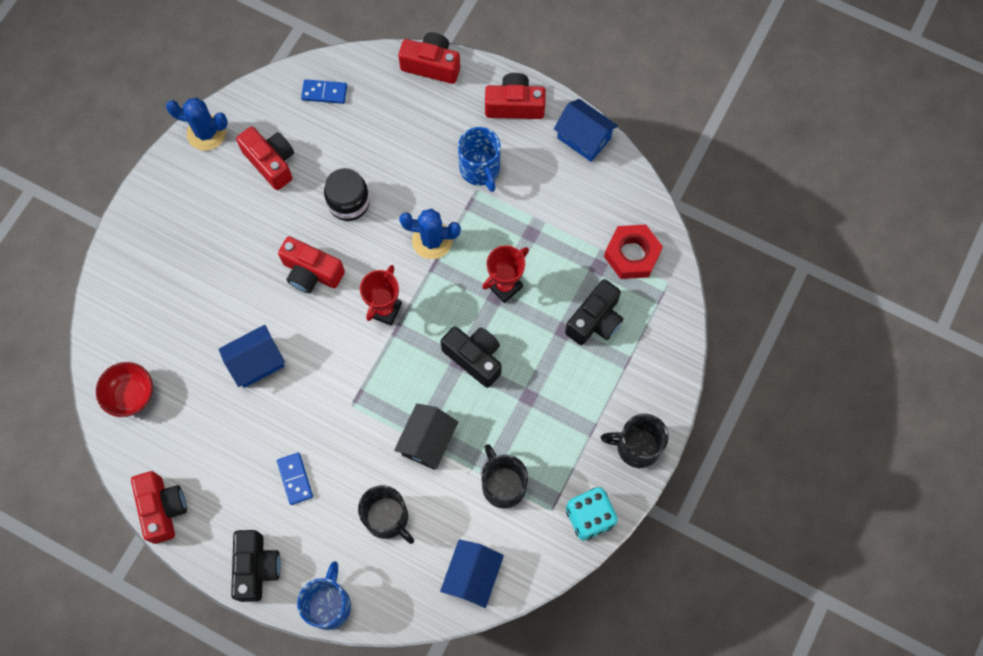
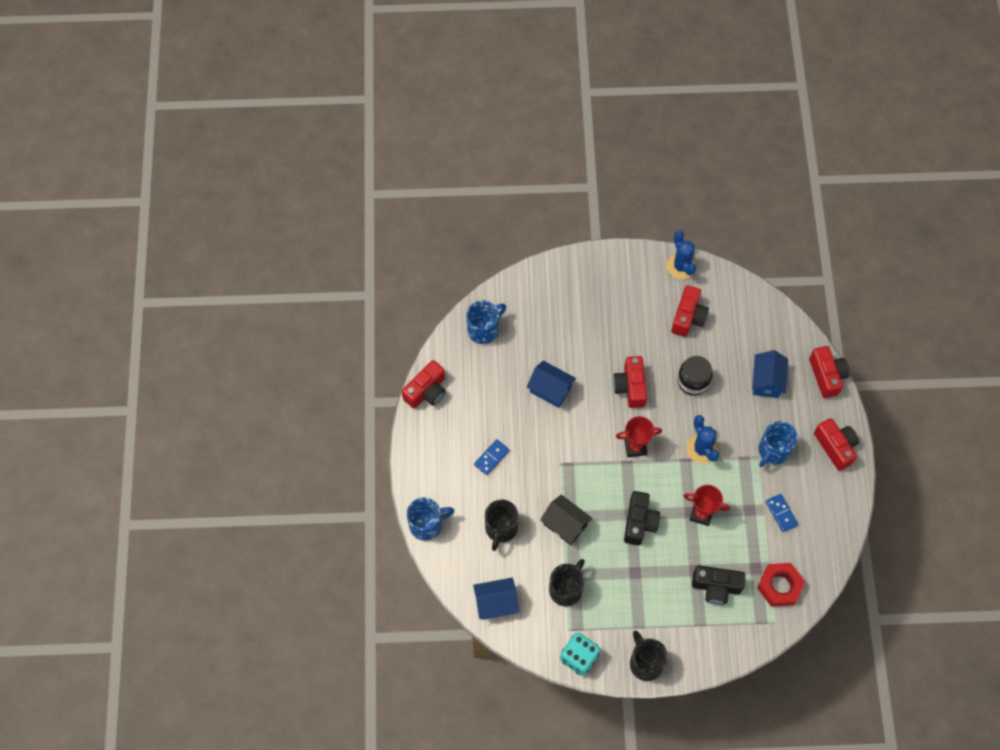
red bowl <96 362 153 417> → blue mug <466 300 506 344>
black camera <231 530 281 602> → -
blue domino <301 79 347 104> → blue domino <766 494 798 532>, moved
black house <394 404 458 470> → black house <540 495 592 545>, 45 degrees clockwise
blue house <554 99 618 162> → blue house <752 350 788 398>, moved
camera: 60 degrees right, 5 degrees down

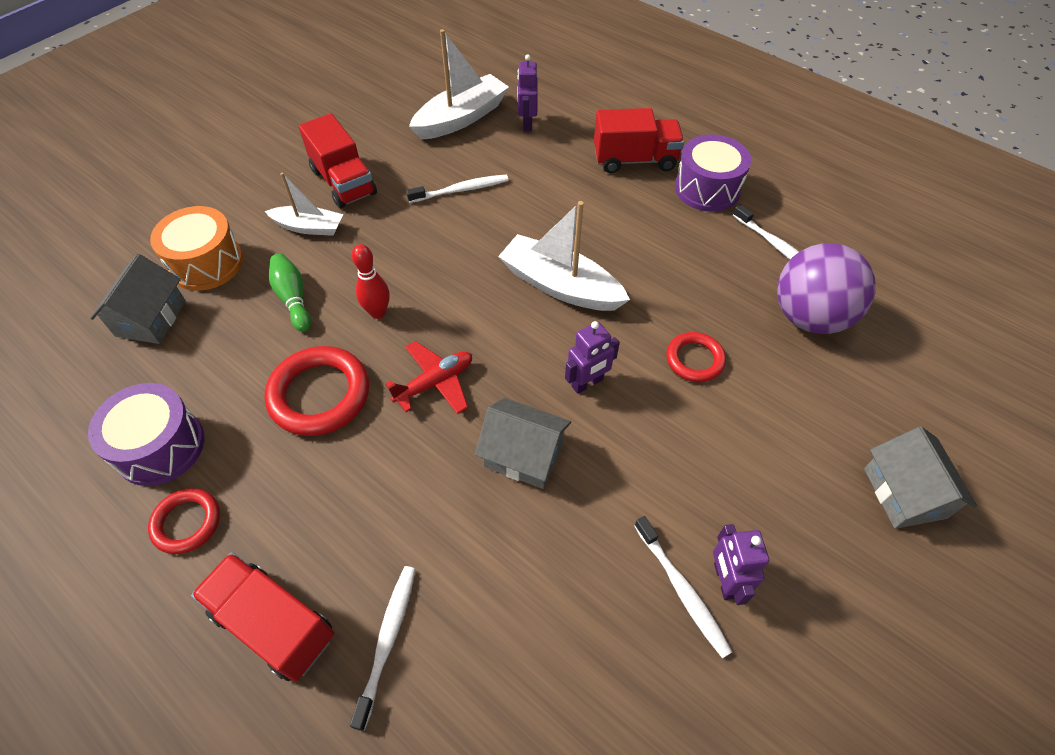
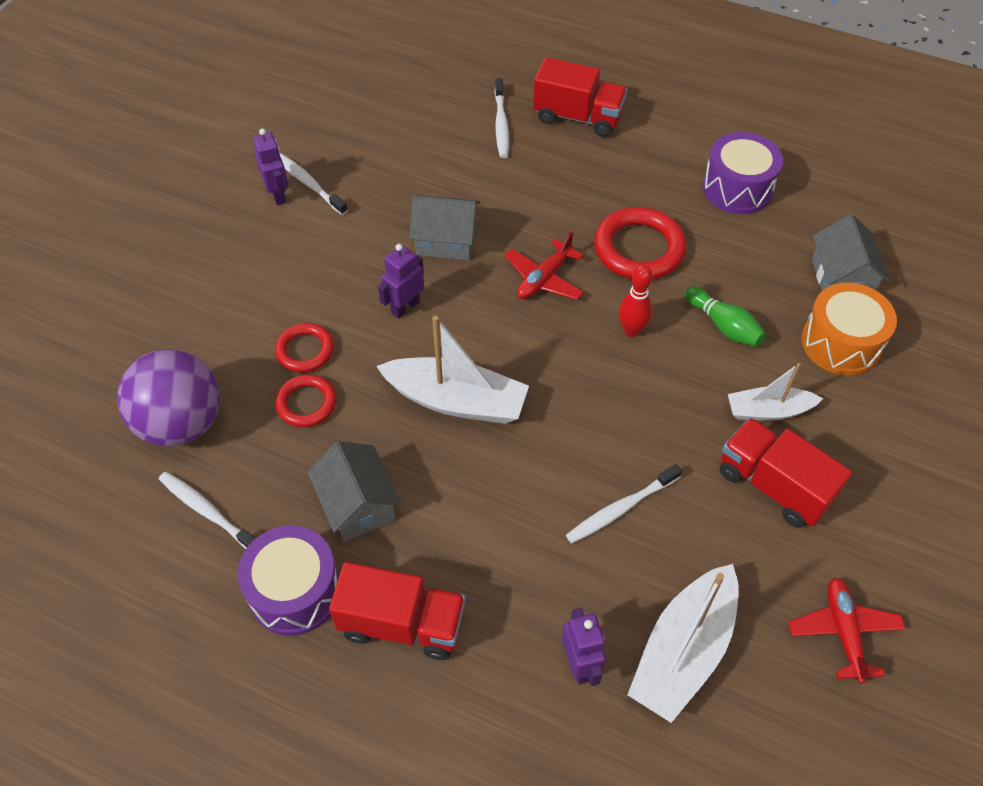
red ring <148 488 220 554> → red ring <275 374 337 427>, moved
red truck <594 108 684 173> → red truck <329 562 466 660>, 150 degrees counterclockwise
grey house <864 426 977 529> → grey house <308 441 402 542>, moved
- → red plane <788 577 905 683>
camera: 165 degrees right, 0 degrees up

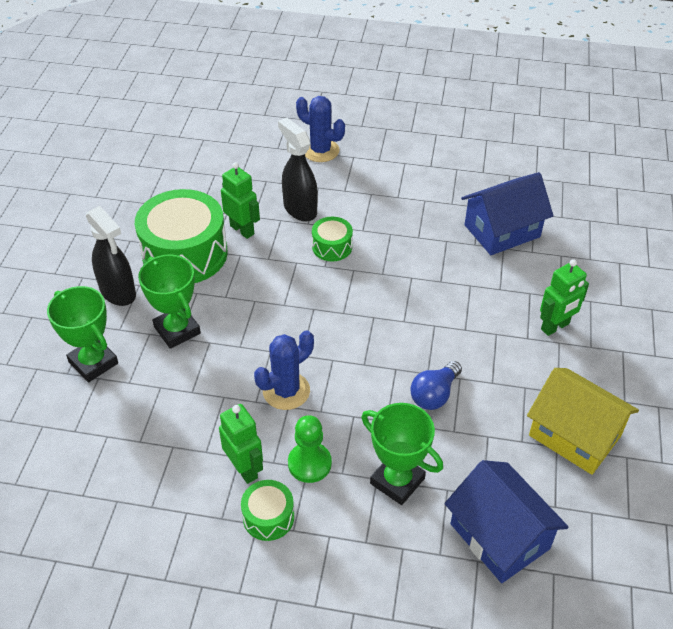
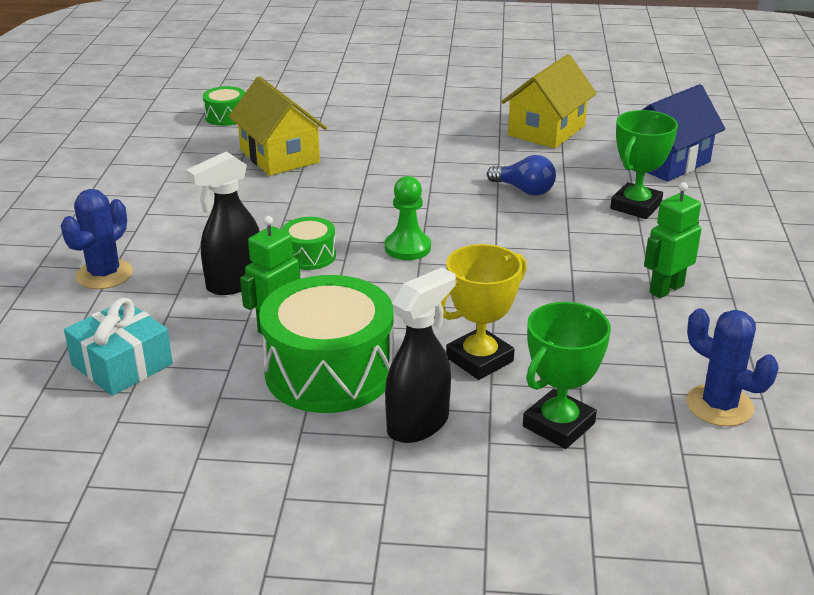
green trophy <138 255 201 348> → yellow trophy <441 244 527 380>
green drum <241 480 294 541> → green drum <203 86 245 126>, moved
blue cactus <254 330 314 410> → blue cactus <686 308 779 426>, moved
green pawn <288 415 332 483> → green pawn <385 176 431 260>, moved
blue house <461 172 554 255> → yellow house <229 76 327 176>
green robot <540 259 589 336> → -
- → turquoise gift <64 298 173 396>
camera: 95 degrees left, 15 degrees down

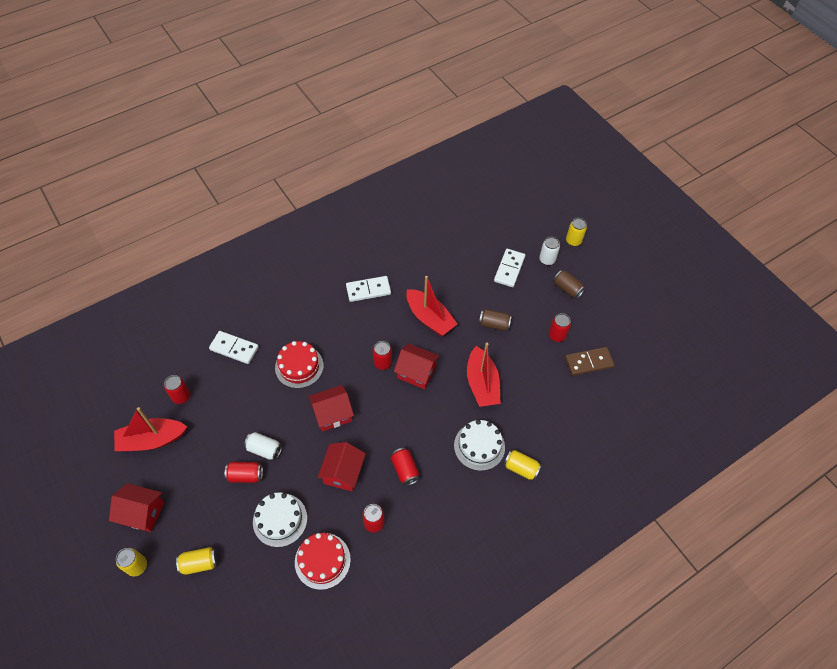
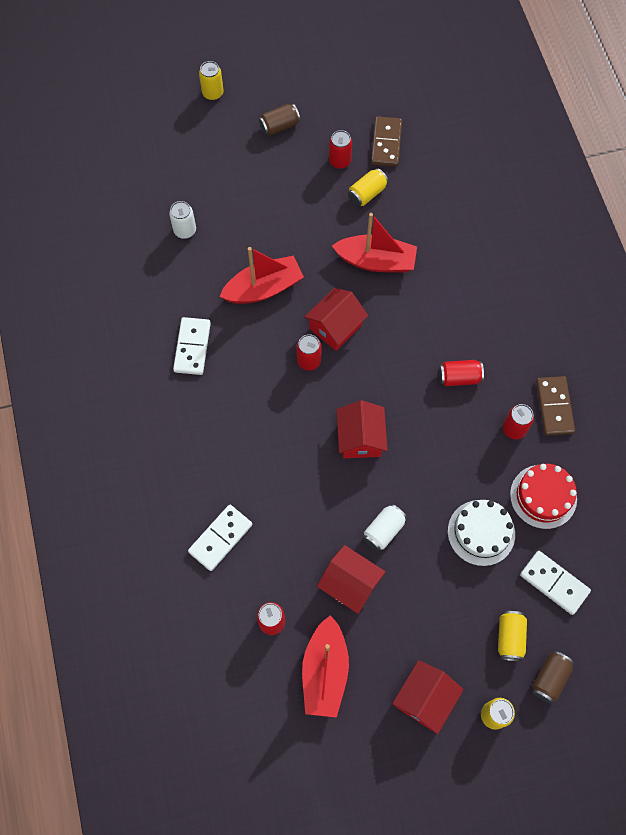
red can <225 462 263 483> → -
red cake <275 341 324 388> → -
red house <317 442 366 492> → red house <317 545 386 614>, moved
white cake <454 420 505 471> → -
brown can <479 309 512 331> → brown can <532 651 574 704>, moved
white domino <494 249 525 287> → white domino <520 551 591 615>, moved
yellow can <504 450 542 480> → yellow can <348 168 388 207>, moved
white can <539 237 560 265> → white can <169 201 196 239>, moved
- → brown domino <536 376 575 436>
camera: 70 degrees left, 10 degrees up

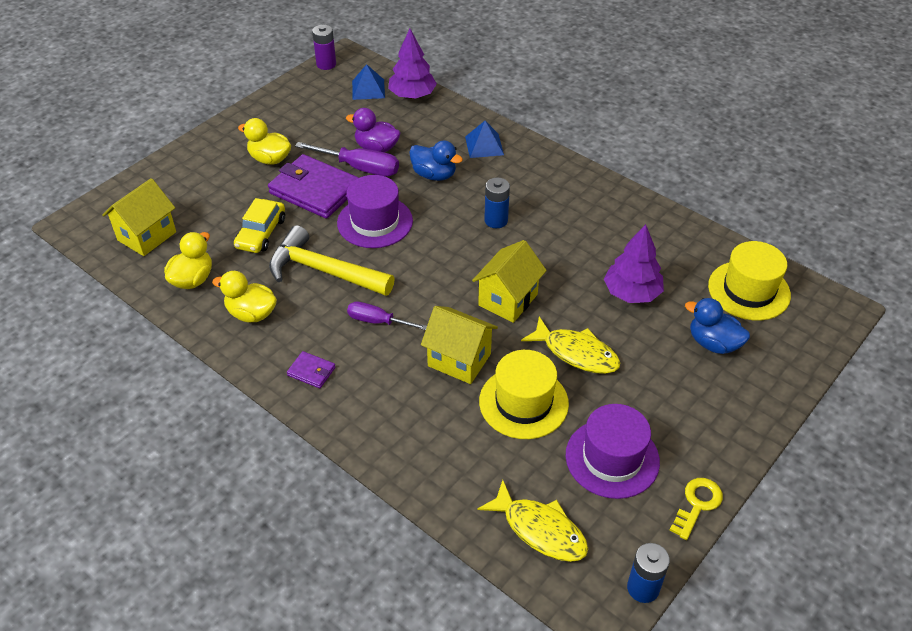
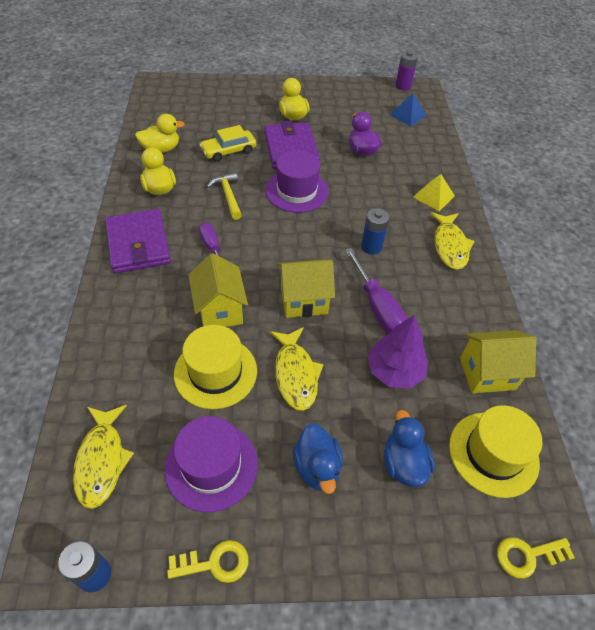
yellow house <102 178 176 256> → yellow house <460 330 536 393>, moved
yellow hammer <269 225 395 296> → yellow hammer <207 172 242 220>, x0.59
purple wallet <287 351 335 388> → purple wallet <105 209 171 274>, x2.25
purple screwdriver <295 142 399 176> → purple screwdriver <345 248 407 334>, moved
purple tree <388 29 437 99> → -
blue duck <409 140 463 181> → blue duck <293 423 343 494>, moved
blue pyramid <465 121 504 158> → yellow pyramid <413 174 455 211>
- → yellow fish <430 212 474 270>
- → yellow key <497 537 575 579>
camera: 45 degrees right, 5 degrees up

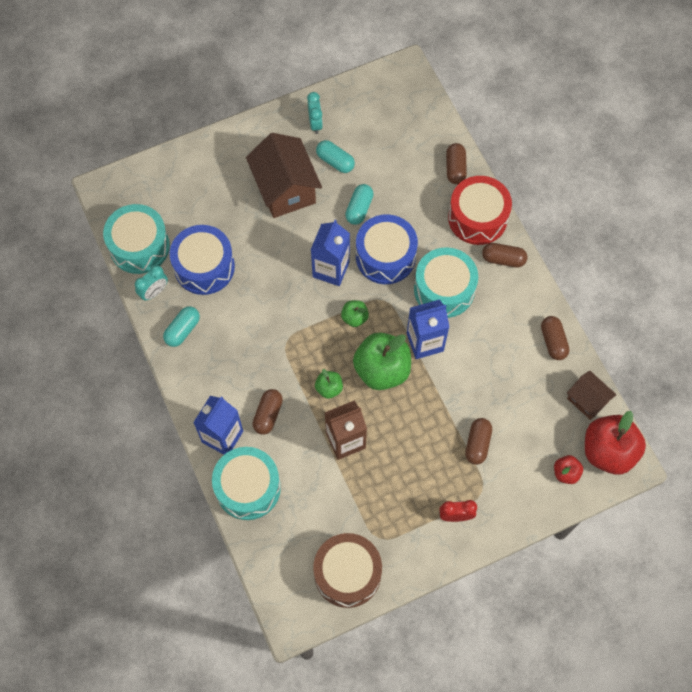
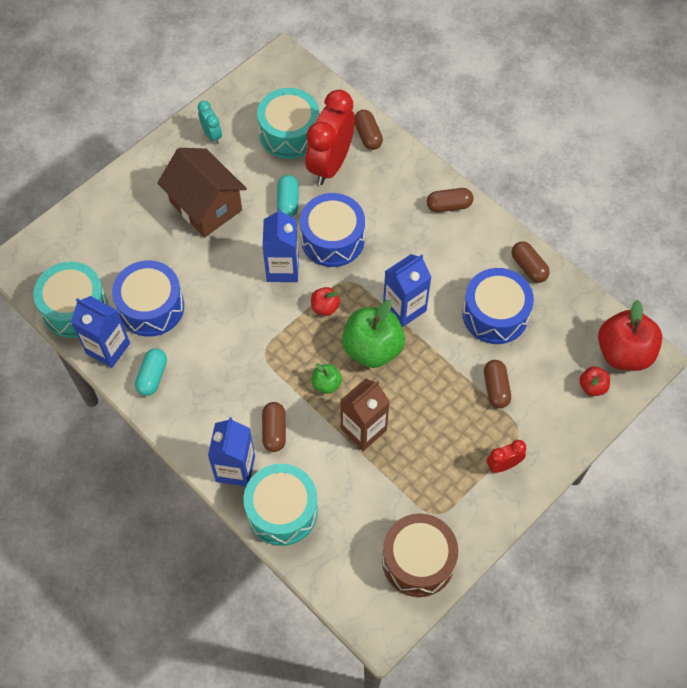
turquoise clock <135 265 168 301> → blue carton <71 296 130 368>
turquoise capsule <316 140 355 173> → -
green apple <341 300 369 327> → red apple <311 287 340 316>
turquoise drum <414 247 478 318> → turquoise drum <257 88 319 159>, moved
red drum <448 176 512 245> → -
brown house <567 370 617 420> → -
- → red clock <305 90 355 185>
- → blue drum <463 268 534 344>
camera: 20 degrees left, 5 degrees down

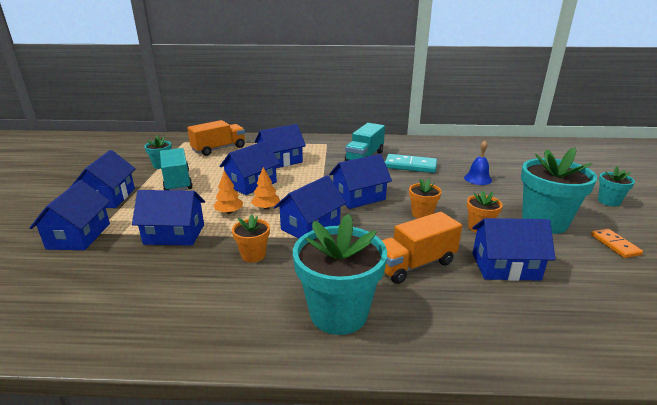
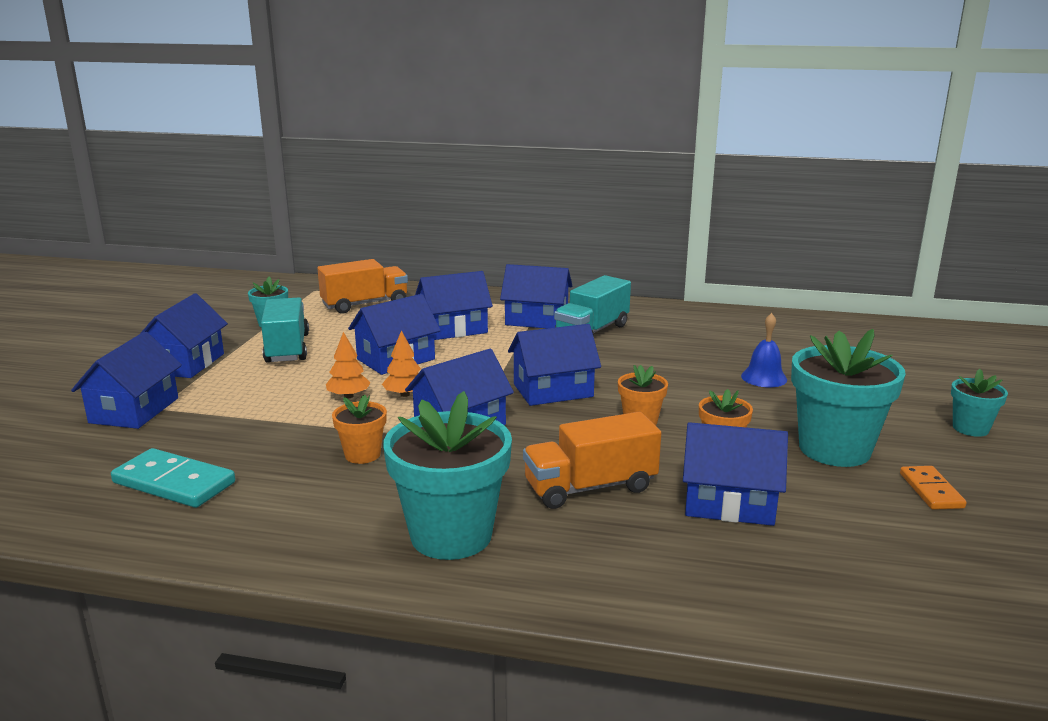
blue house <132 190 205 246> → blue house <500 264 572 328>, moved
turquoise domino <385 154 437 173> → turquoise domino <111 448 235 508>, moved
camera: 10 degrees right, 5 degrees down

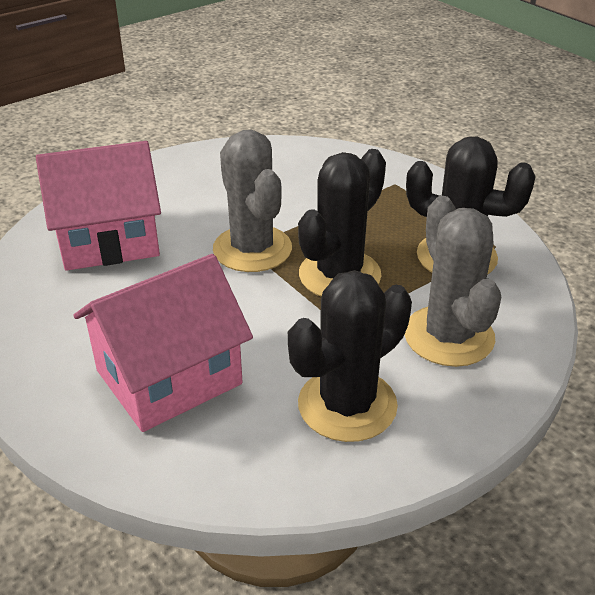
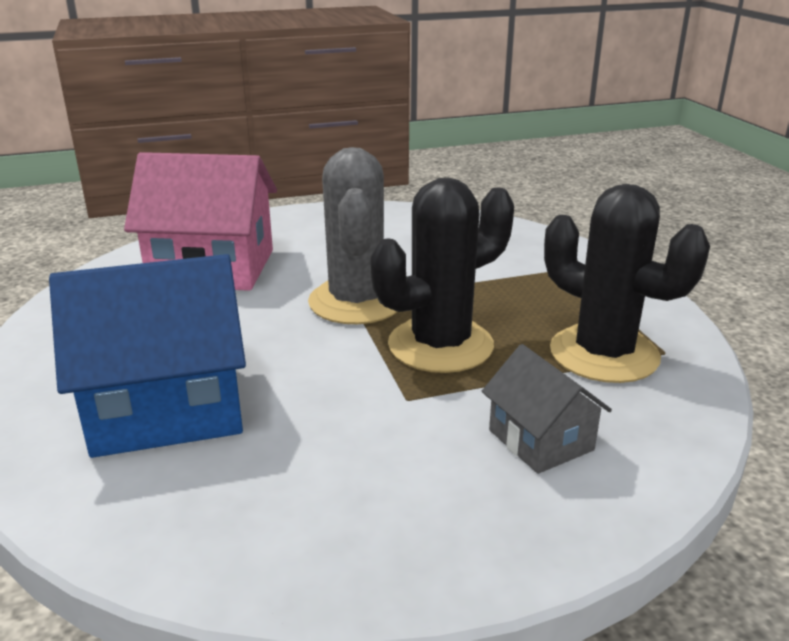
pink house <73 254 253 432> → blue house <49 254 246 458>
black cactus <288 270 412 442> → -
grey cactus <404 196 501 367> → grey house <482 344 612 474>
camera: 20 degrees right, 10 degrees down

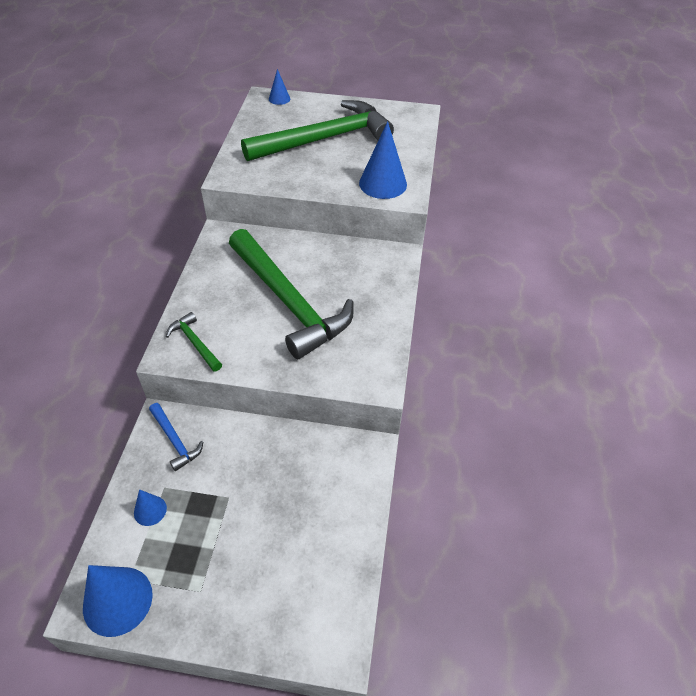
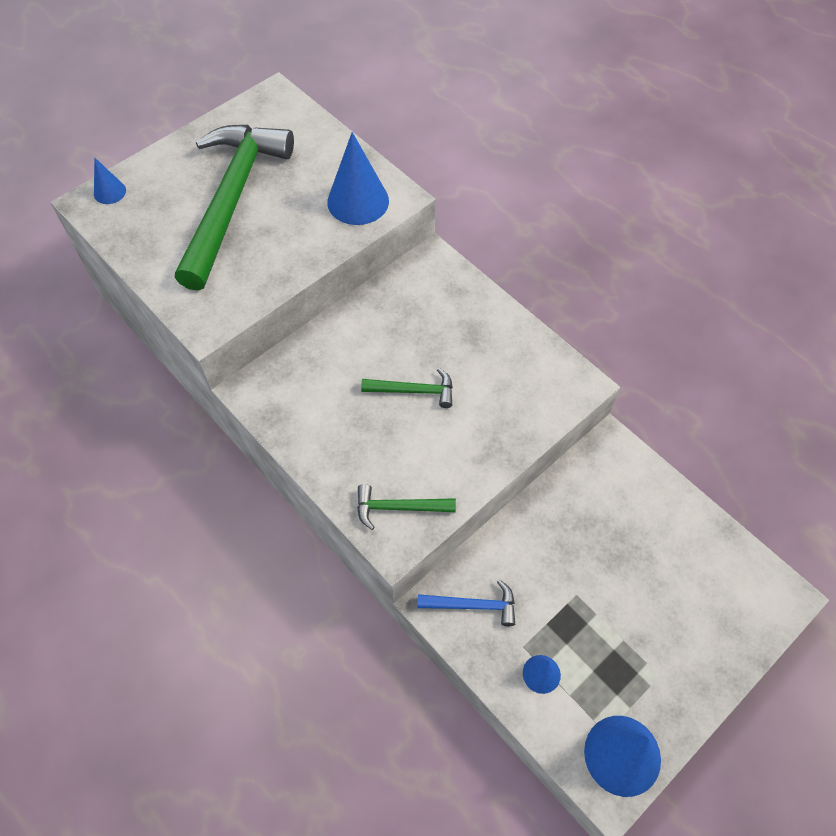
green hammer <229 229 354 359> → green hammer <361 368 453 408>, x0.42
camera: 50 degrees left, 10 degrees up

